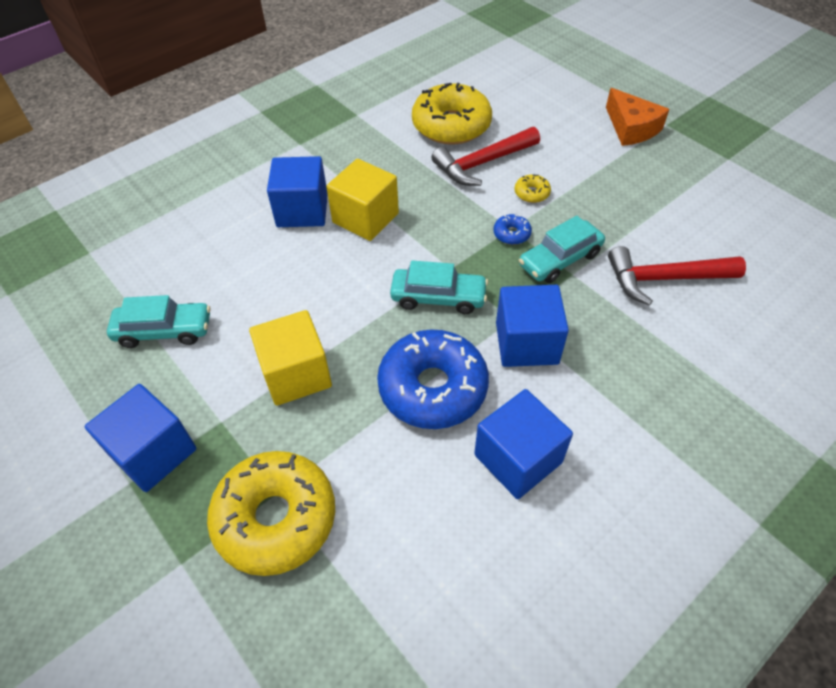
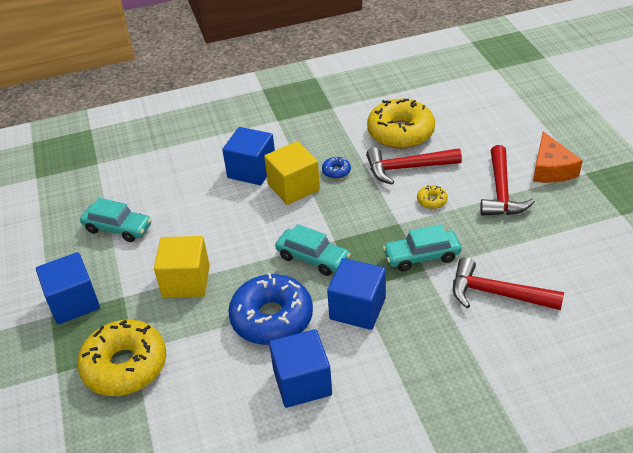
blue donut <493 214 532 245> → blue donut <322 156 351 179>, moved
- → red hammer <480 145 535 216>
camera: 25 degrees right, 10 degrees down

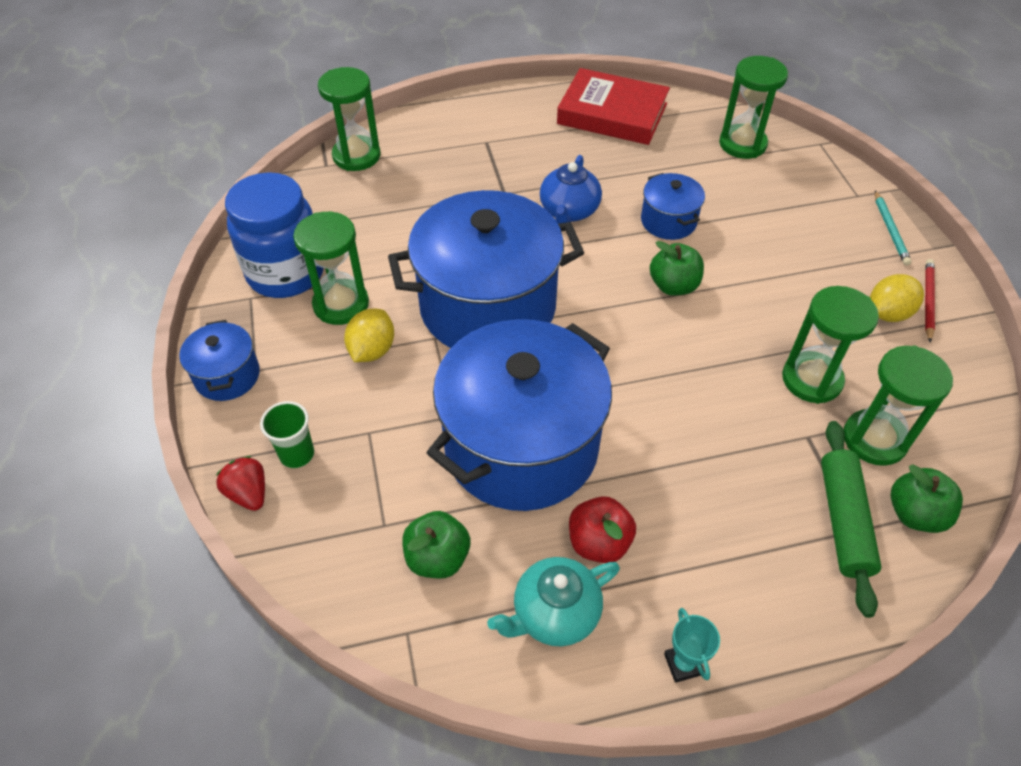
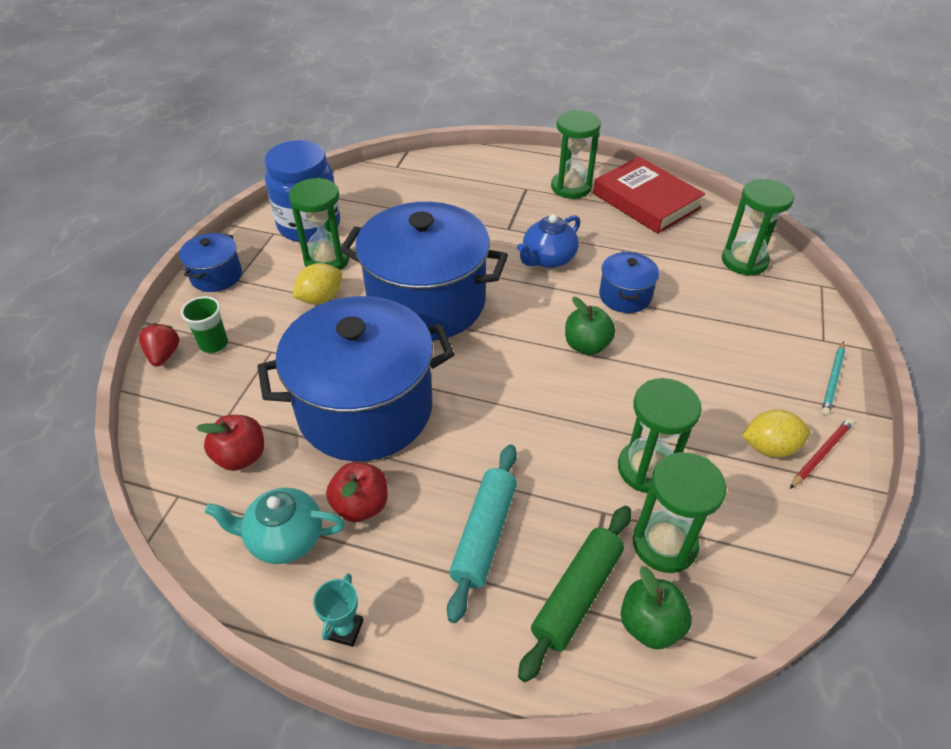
green hourglass <318 67 380 171> → green hourglass <551 110 601 199>, moved
green apple <402 511 470 579> → red apple <196 415 264 471>
- → turquoise rolling pin <447 444 517 623>
camera: 30 degrees right, 5 degrees down

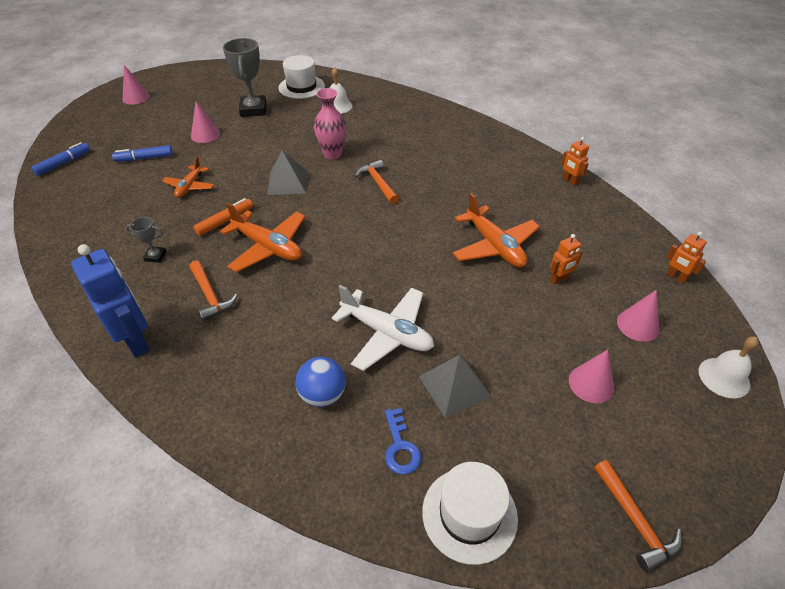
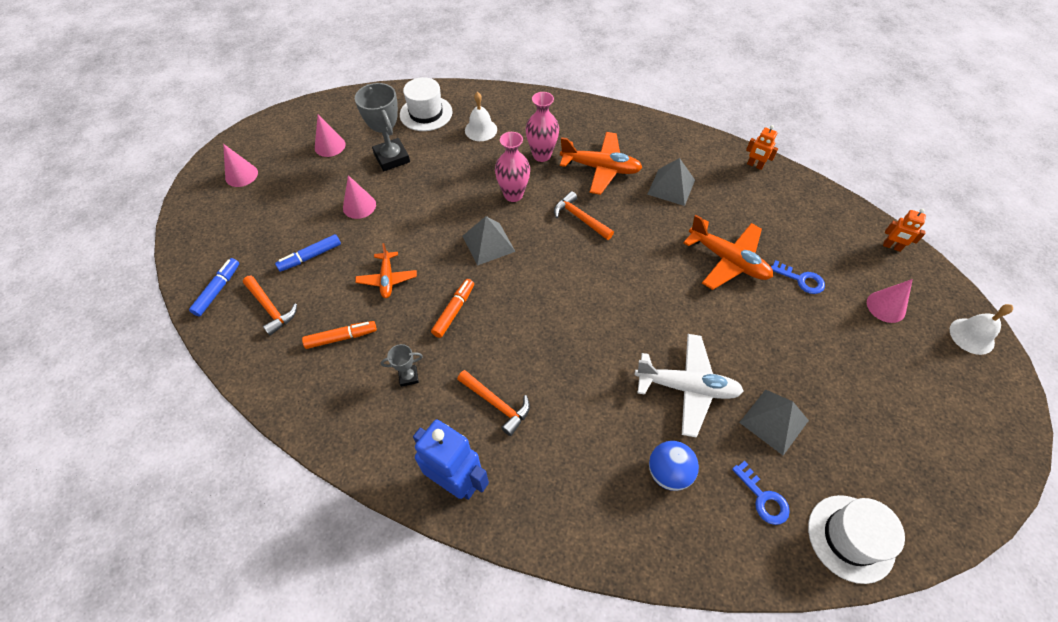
orange plane <220 203 305 273> → orange plane <560 132 642 195>, moved
orange robot <550 234 583 285> → blue key <771 260 825 294>
pink cone <569 350 614 403> → pink cone <315 114 345 157>, moved
orange hammer <594 460 682 572> → orange hammer <243 276 297 336>, moved
- → orange marker <302 321 377 349>
- → pink vase <526 92 559 162>
- → grey pyramid <647 158 695 206>
camera: 20 degrees left, 10 degrees up

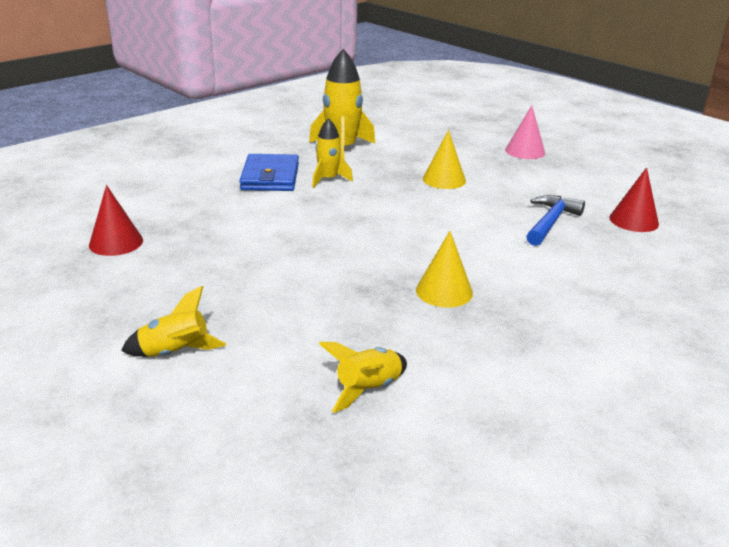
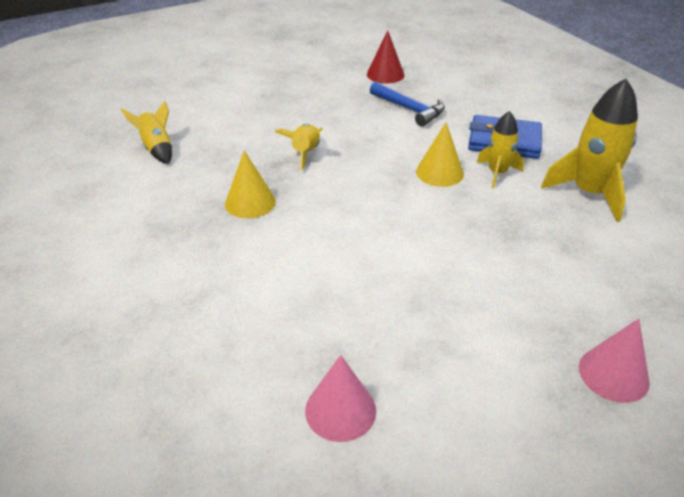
yellow rocket <121 286 226 357> → yellow rocket <275 124 323 170>, moved
yellow cone <423 130 466 189> → yellow cone <416 122 464 187>, moved
blue hammer <526 195 585 246> → blue hammer <370 82 445 127>, moved
red cone <609 167 659 232> → pink cone <305 355 376 442>
camera: 105 degrees right, 10 degrees up

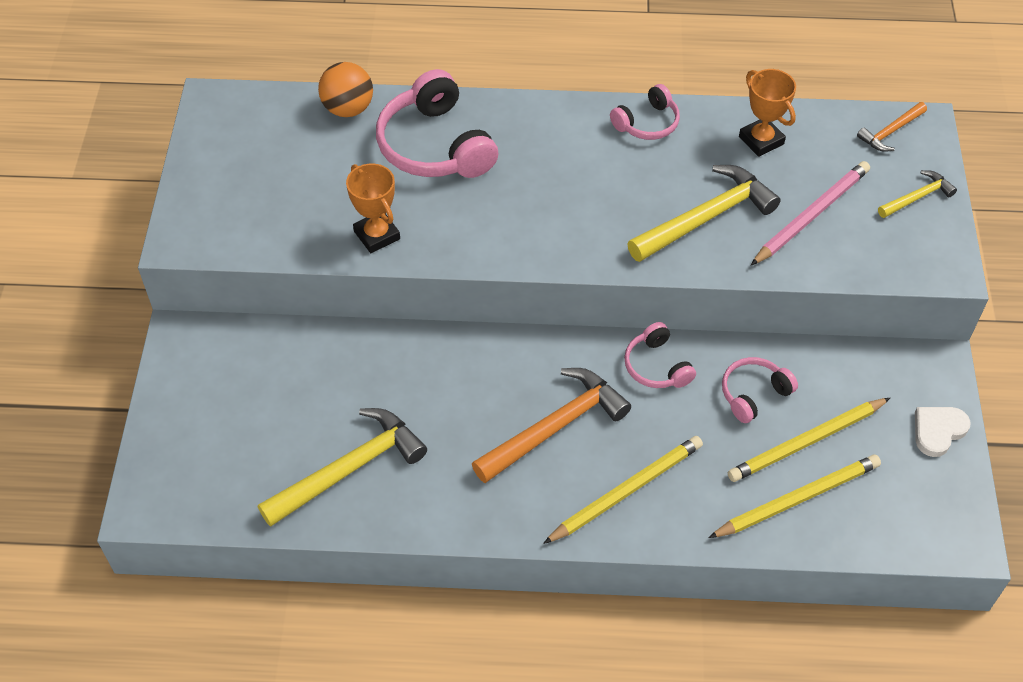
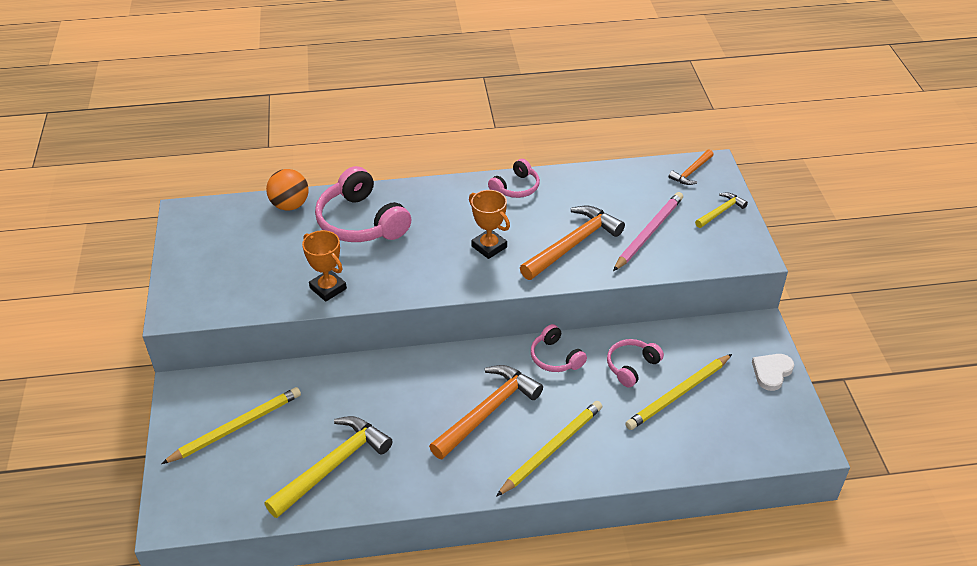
yellow hammer <627 165 781 262> → orange hammer <520 206 625 280>
yellow pencil <708 455 881 538> → yellow pencil <161 387 301 464>, moved
orange trophy <739 69 796 157> → orange trophy <469 190 510 259>, moved
camera: 10 degrees left, 10 degrees down

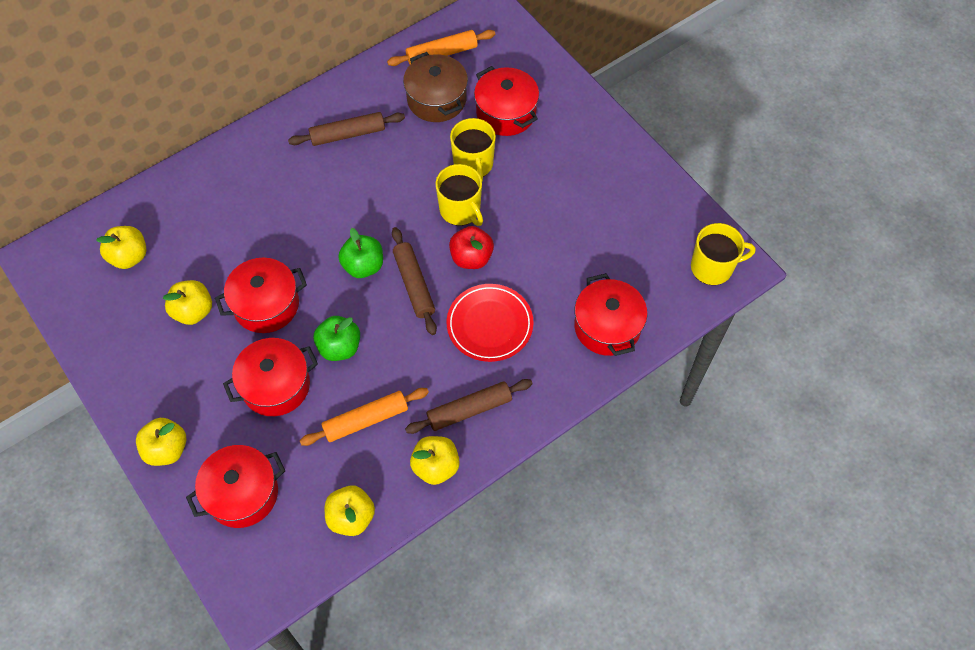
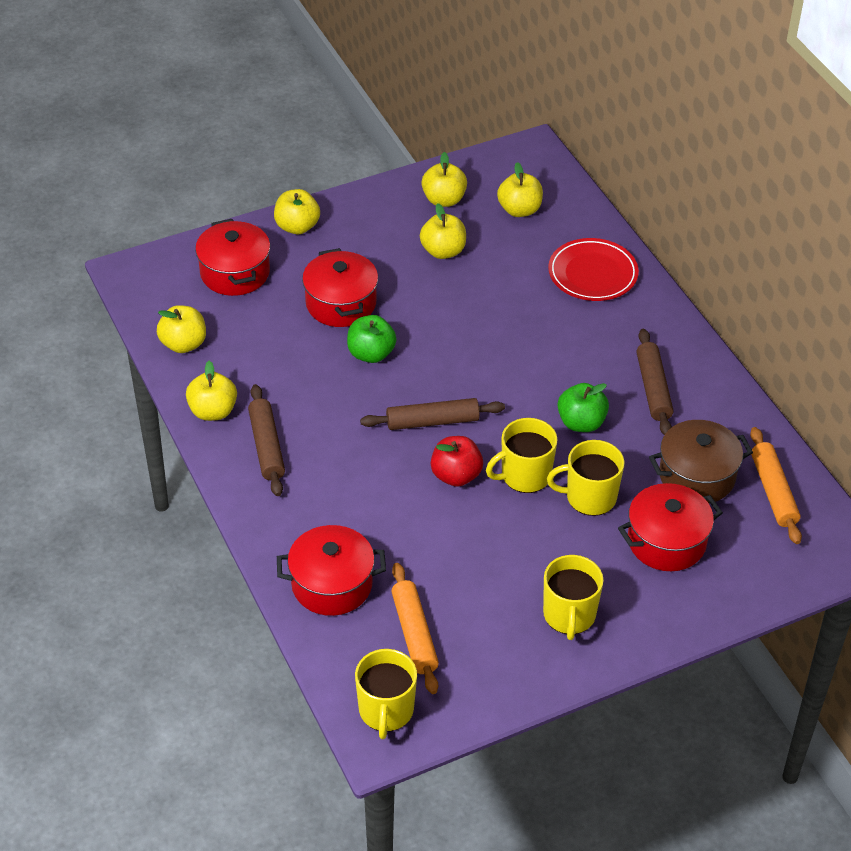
red pot <215 258 307 333> → -
orange rolling pin <300 388 429 446> → orange rolling pin <391 563 439 694>, moved
green apple <338 228 383 278> → green apple <558 383 609 432>, moved
red plate <447 284 534 362> → red plate <548 238 639 301>, moved
- → yellow apple <421 152 467 207>
- → yellow mug <543 555 604 640>
camera: 100 degrees right, 15 degrees down

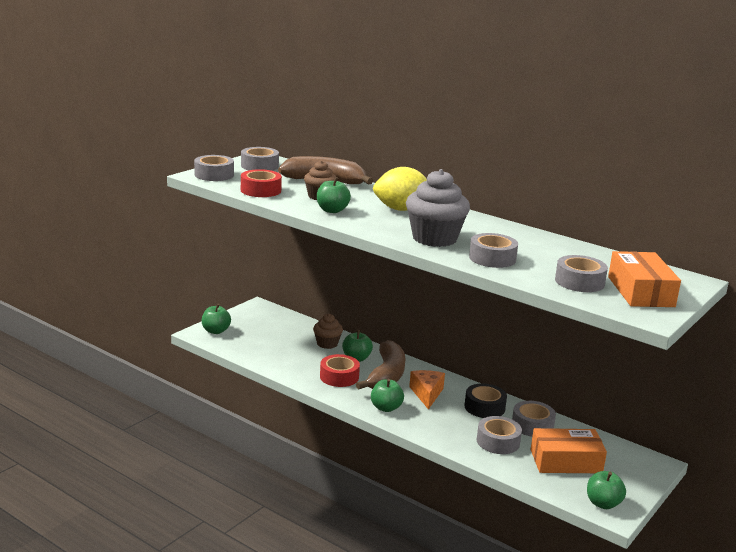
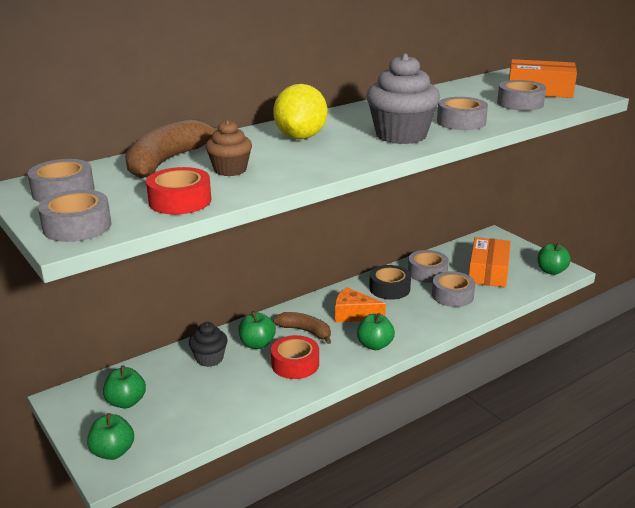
brown cupcake <313 313 343 349> → black cupcake <189 322 228 367>
green apple <317 177 351 213> → green apple <103 365 146 409>, moved
brown banana <356 340 405 390> → brown banana <273 312 331 344>, x0.63
camera: 70 degrees left, 5 degrees up

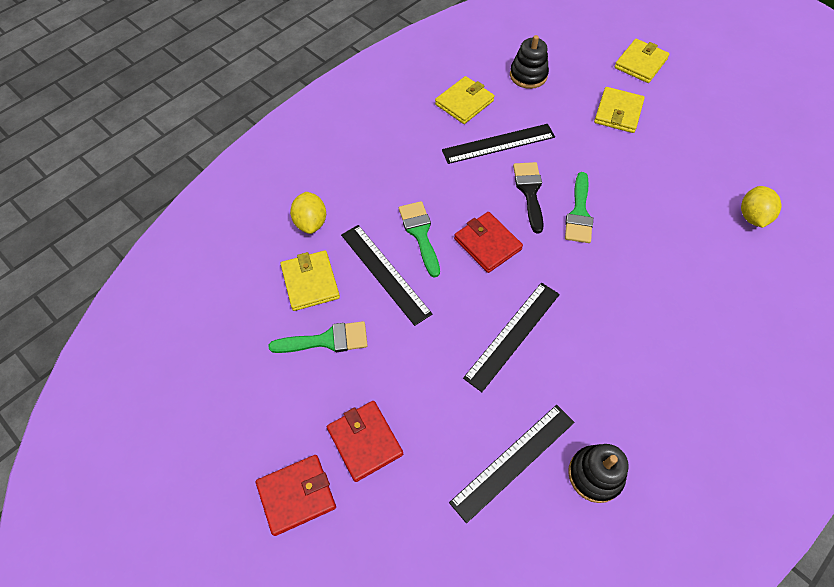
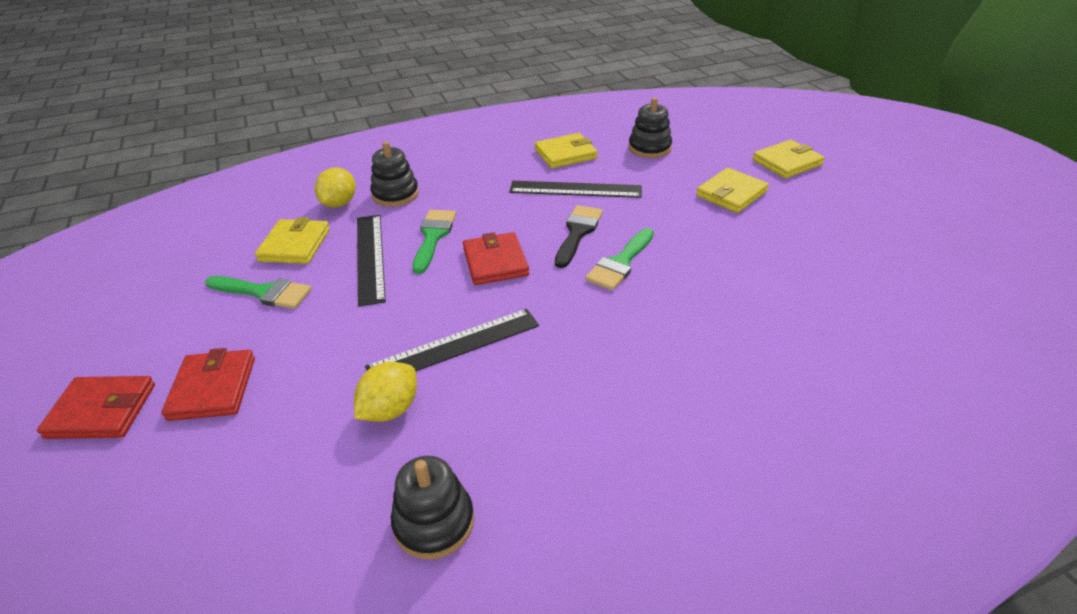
black ruler <449 405 575 523> → -
yellow lemon <741 186 781 228> → yellow lemon <354 362 417 422>, moved
- → black stacking toy <370 141 419 207>
camera: 25 degrees right, 20 degrees down

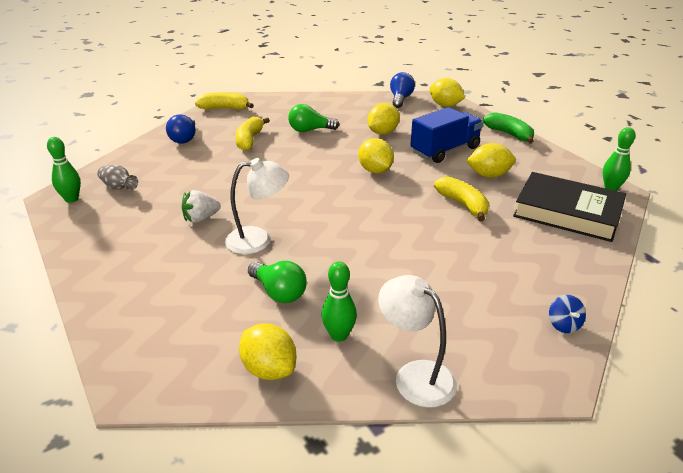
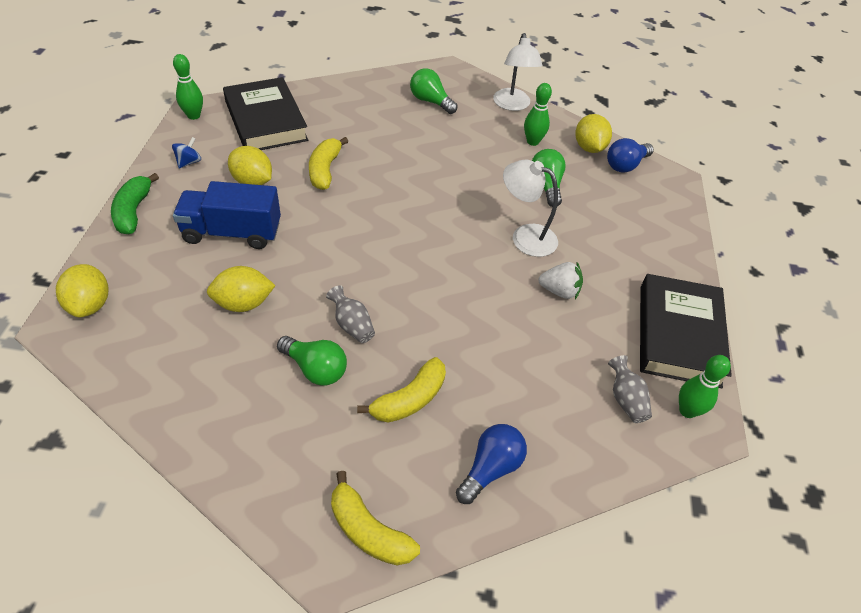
yellow lemon <358 138 394 173> → -
blue light bulb <390 72 415 108> → blue light bulb <607 138 654 173>, moved
blue spinning top <549 295 586 333> → blue spinning top <172 137 201 169>, moved
- → grey vase <326 285 375 343>
- → green light bulb <410 68 458 114>
- → black book <640 274 732 388>
camera: 145 degrees left, 15 degrees up

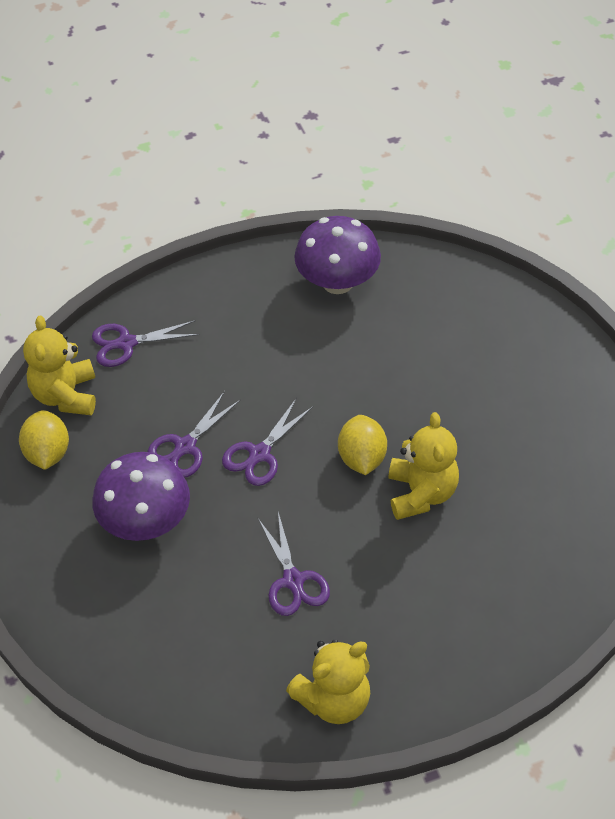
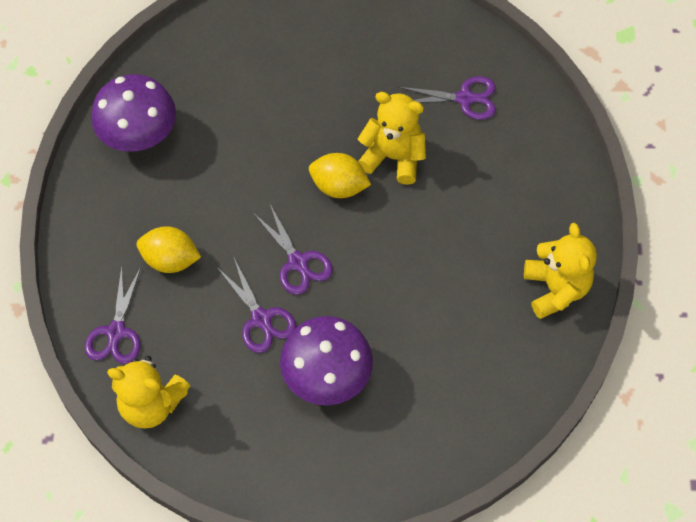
yellow lemon <19 410 69 470> → yellow lemon <137 226 201 273>, moved
purple scissors <257 512 330 616> → purple scissors <398 76 496 120>, moved
camera: 70 degrees left, 10 degrees up

